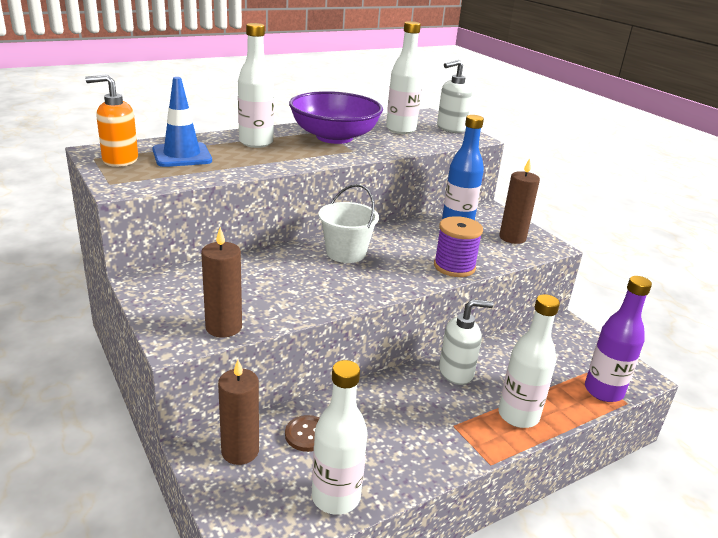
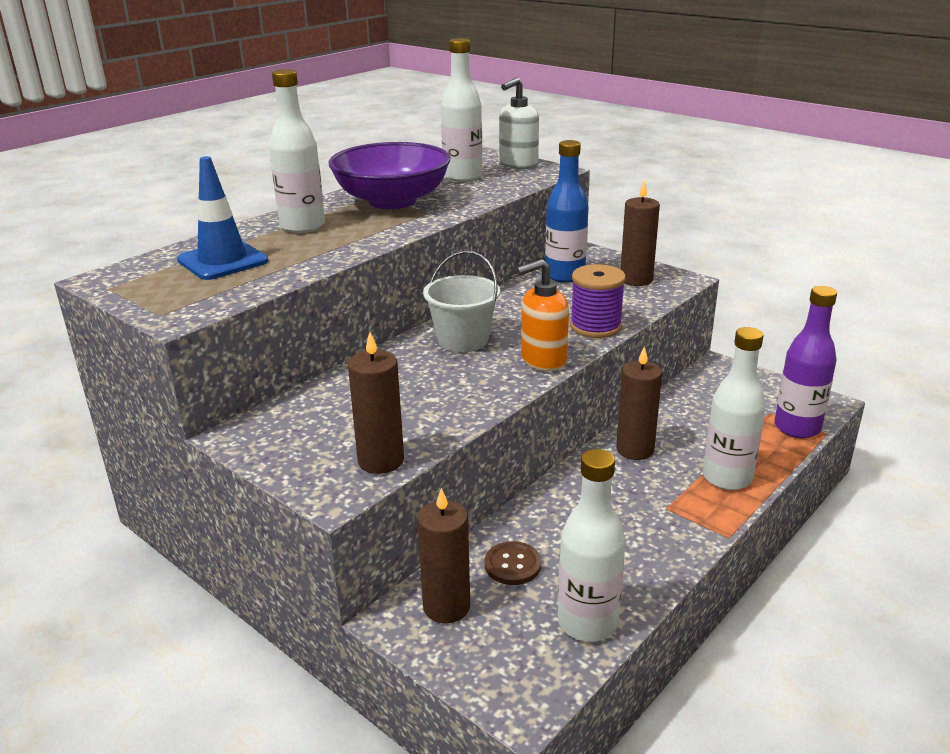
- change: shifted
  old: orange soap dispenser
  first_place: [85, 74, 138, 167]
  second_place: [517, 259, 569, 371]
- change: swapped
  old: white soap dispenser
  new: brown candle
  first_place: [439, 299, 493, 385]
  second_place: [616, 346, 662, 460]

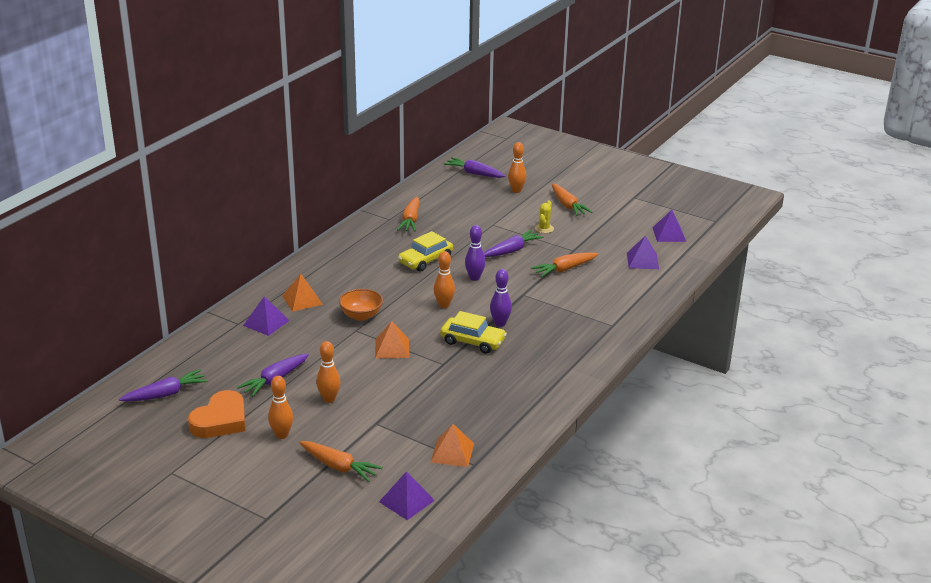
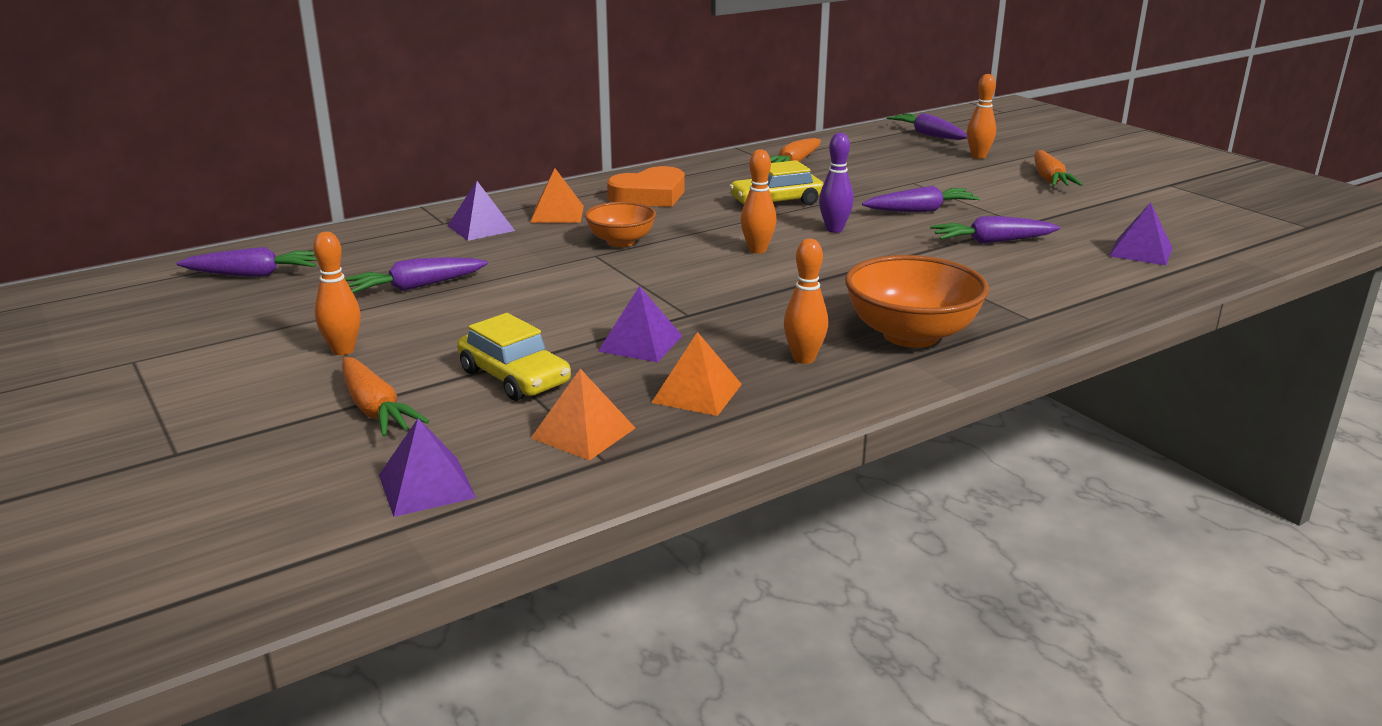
- change: gone
  old: purple bowling pin
  first_place: [490, 269, 512, 327]
- change: gone
  old: yellow cactus
  first_place: [535, 201, 554, 233]
- change: new
  new: orange bowl
  second_place: [845, 255, 989, 348]
- change: shifted
  old: orange heart
  first_place: [188, 390, 245, 438]
  second_place: [607, 166, 685, 207]
- change: shifted
  old: orange bowling pin
  first_place: [316, 341, 341, 403]
  second_place: [784, 239, 828, 364]
- change: shifted
  old: orange pyramid
  first_place: [375, 321, 409, 358]
  second_place: [651, 332, 742, 416]
- change: shifted
  old: yellow car
  first_place: [440, 311, 507, 354]
  second_place: [457, 313, 571, 401]
- change: shifted
  old: purple pyramid
  first_place: [652, 210, 686, 242]
  second_place: [598, 286, 682, 362]
- change: repainted
  old: orange carrot
  new: purple carrot
  first_place: [531, 252, 598, 277]
  second_place: [930, 216, 1060, 244]

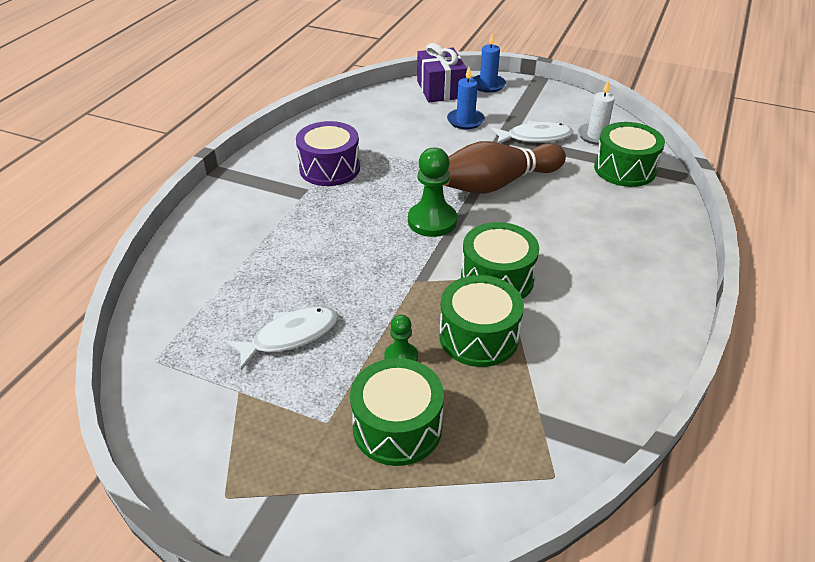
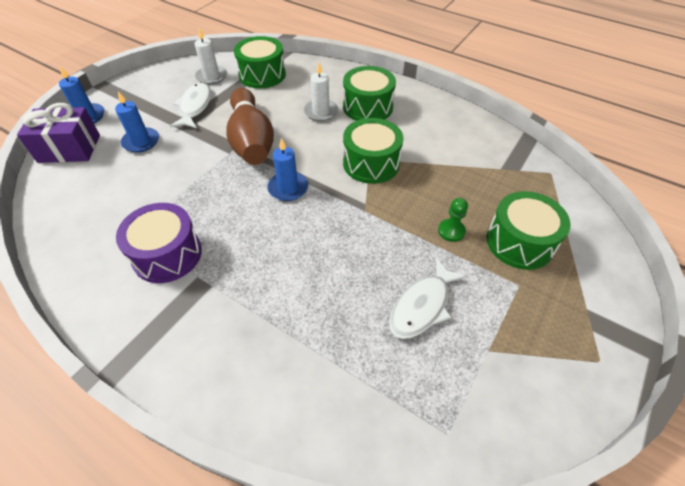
- change: new
  new: white candle
  second_place: [304, 62, 338, 121]
- change: shifted
  old: green drum
  first_place: [439, 275, 524, 367]
  second_place: [343, 66, 396, 121]
- change: swapped
  old: green pawn
  new: blue candle
  first_place: [408, 148, 457, 237]
  second_place: [267, 138, 308, 201]
- change: rotated
  old: white fish
  first_place: [226, 306, 338, 370]
  second_place: [389, 257, 467, 339]
  degrees: -120

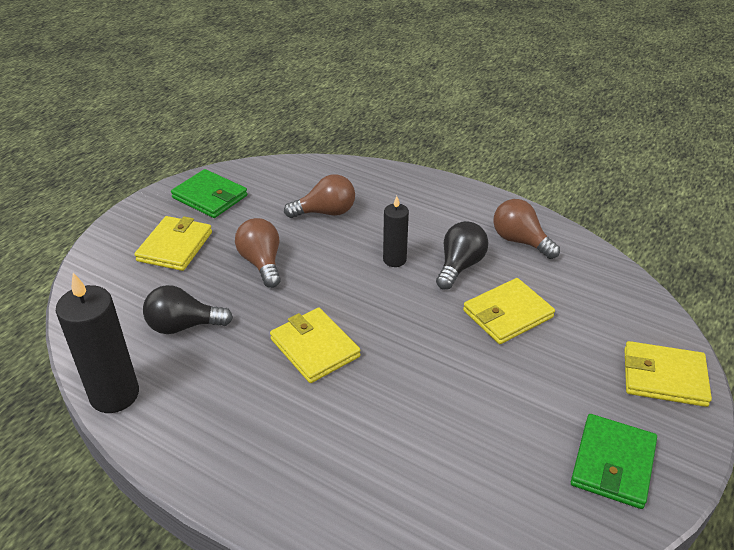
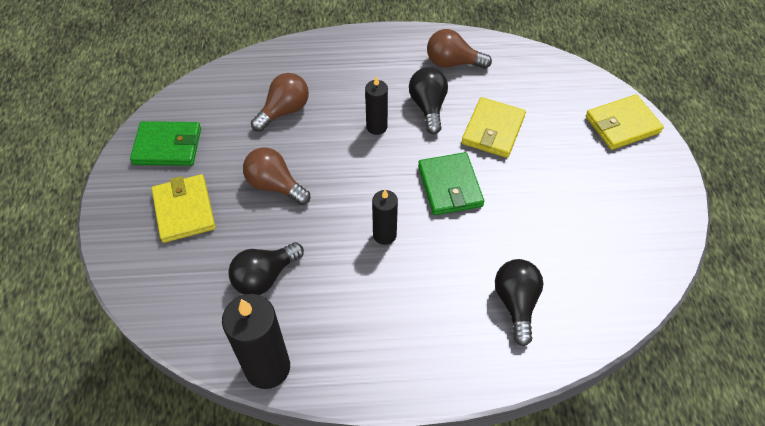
- change: new
  new: black light bulb
  second_place: [495, 259, 543, 346]
- change: shifted
  old: green wallet
  first_place: [571, 414, 657, 509]
  second_place: [418, 152, 484, 215]
- change: swapped
  old: yellow wallet
  new: black candle
  first_place: [270, 308, 361, 383]
  second_place: [372, 190, 398, 245]

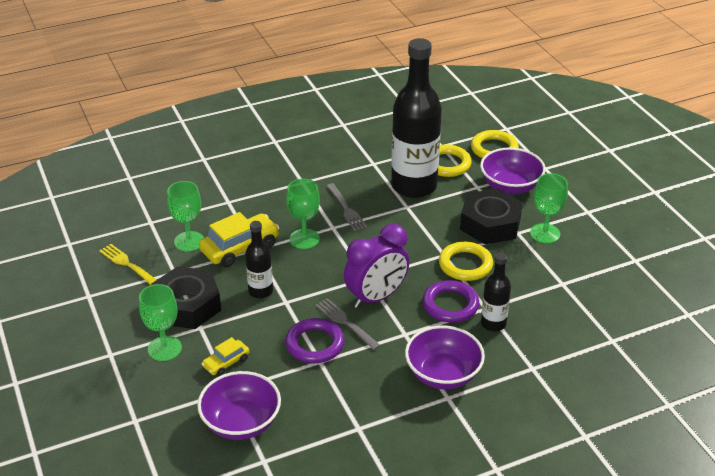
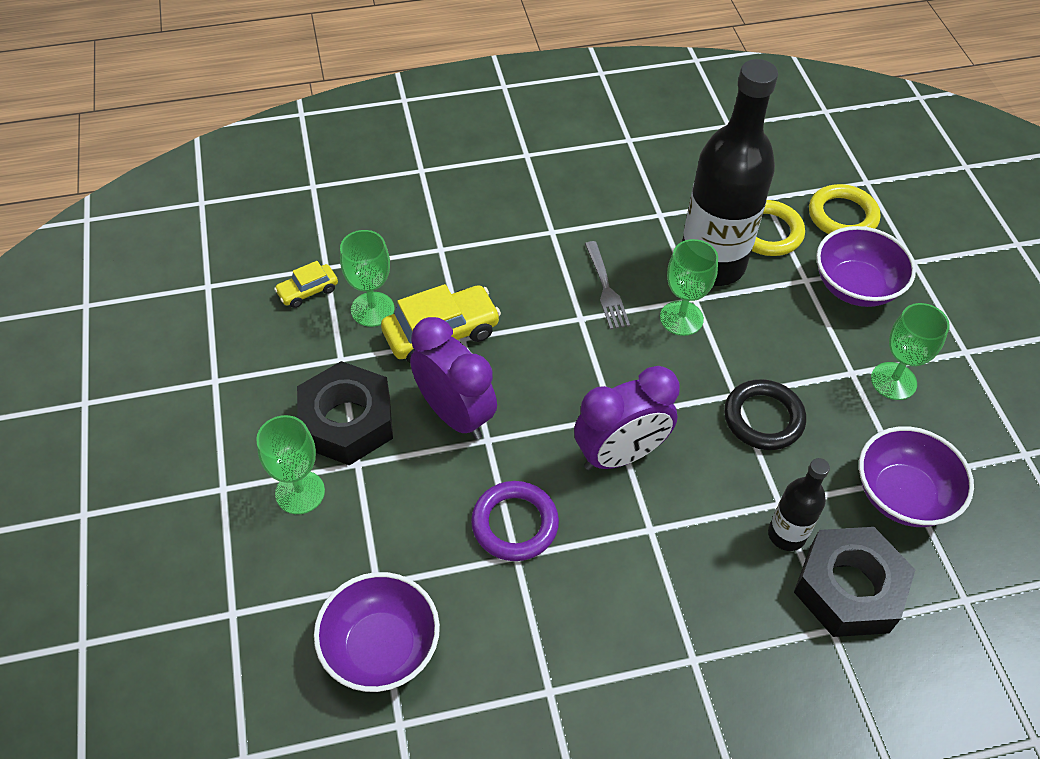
- change: gone
  old: yellow fork
  first_place: [99, 244, 156, 285]
- change: gone
  old: grey fork
  first_place: [315, 298, 381, 350]
- change: gone
  old: purple ring
  first_place: [423, 280, 479, 323]
- change: shifted
  old: yellow car
  first_place: [201, 337, 249, 376]
  second_place: [274, 261, 338, 308]
- change: shifted
  old: green goblet
  first_place: [286, 179, 320, 249]
  second_place: [660, 239, 718, 336]
- change: shifted
  old: purple bowl
  first_place: [405, 326, 485, 389]
  second_place: [859, 426, 974, 527]
- change: shifted
  old: black nut
  first_place: [460, 188, 523, 244]
  second_place: [794, 527, 915, 637]
- change: swapped
  old: black bottle
  new: purple clock
  first_place: [245, 221, 273, 299]
  second_place: [410, 317, 497, 440]
- change: repainted
  old: yellow ring
  new: black ring
  first_place: [439, 242, 493, 281]
  second_place: [724, 379, 806, 450]

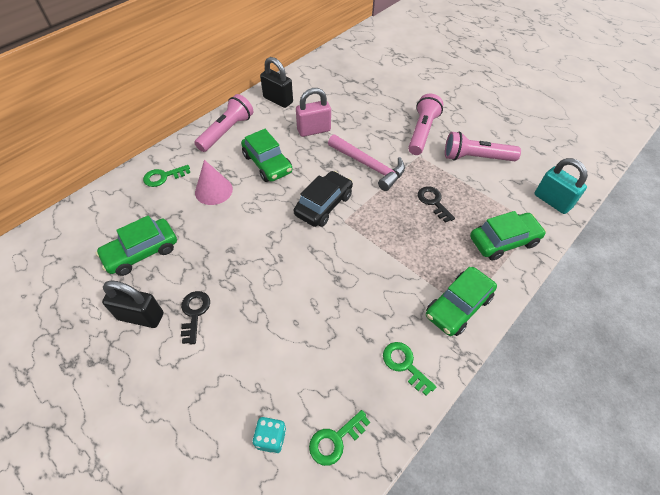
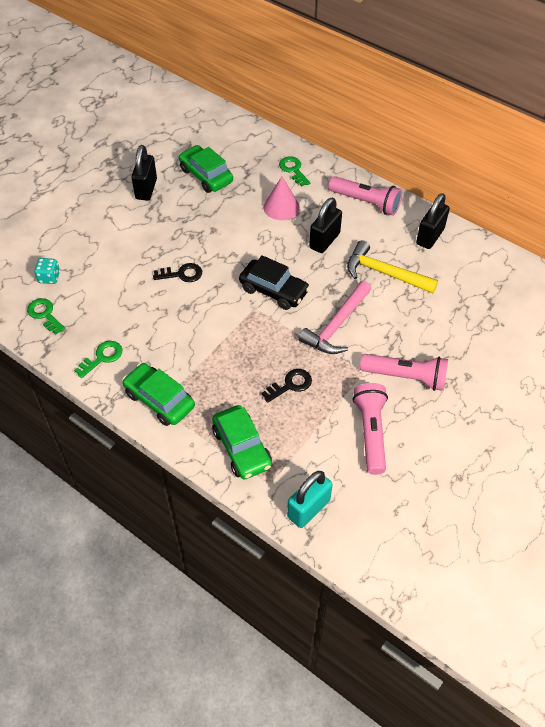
- change: shifted
  old: black key
  first_place: [181, 291, 210, 345]
  second_place: [153, 263, 202, 282]
- change: swapped
  old: green car
  new: black padlock
  first_place: [241, 129, 292, 182]
  second_place: [309, 197, 342, 253]
- change: swapped
  old: pink padlock
  new: yellow hammer
  first_place: [296, 88, 331, 137]
  second_place: [347, 240, 438, 294]

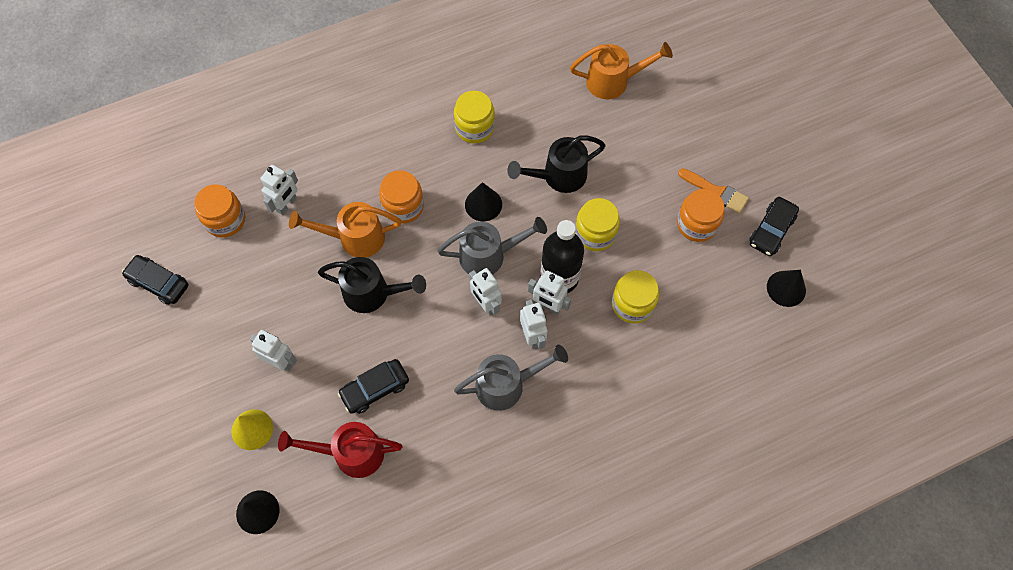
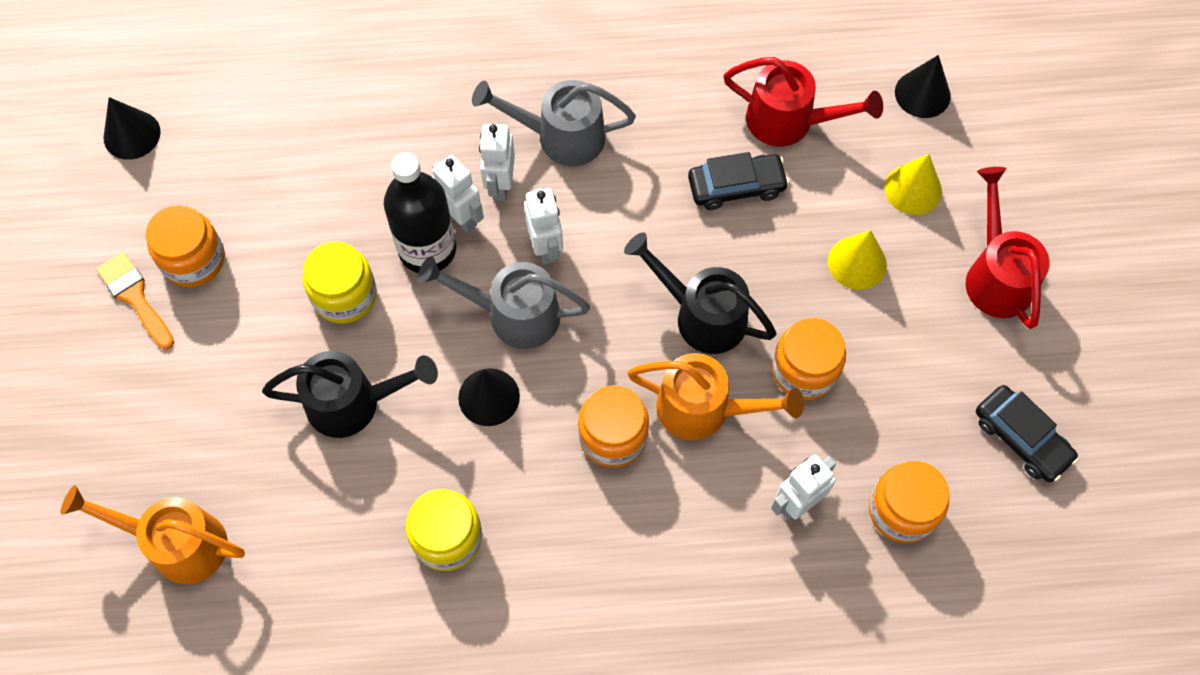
- change: gone
  old: yellow jar
  first_place: [612, 270, 659, 323]
- change: gone
  old: black car
  first_place: [749, 197, 799, 256]
- change: new
  new: orange jar
  second_place: [772, 318, 846, 400]
- change: new
  new: red watering can
  second_place: [966, 167, 1050, 329]
- change: swapped
  old: white robot
  new: yellow cone
  first_place: [250, 330, 297, 371]
  second_place: [828, 230, 887, 290]

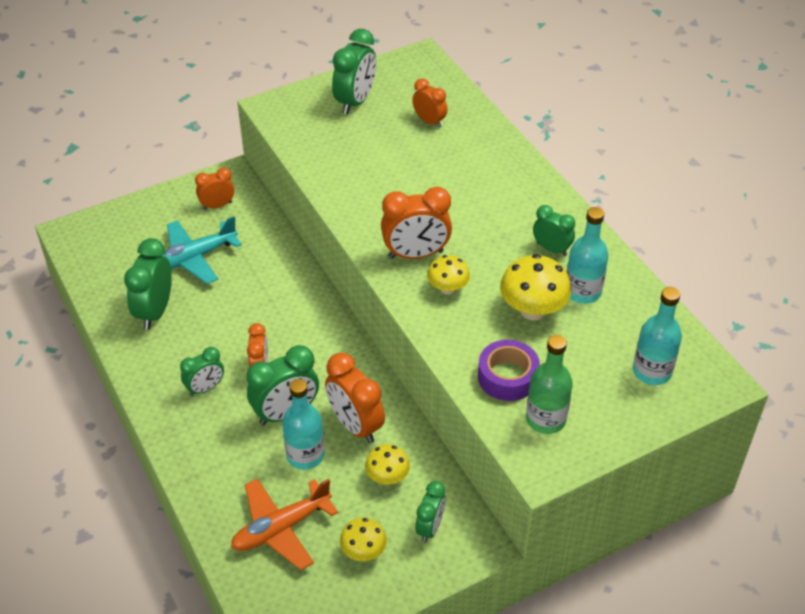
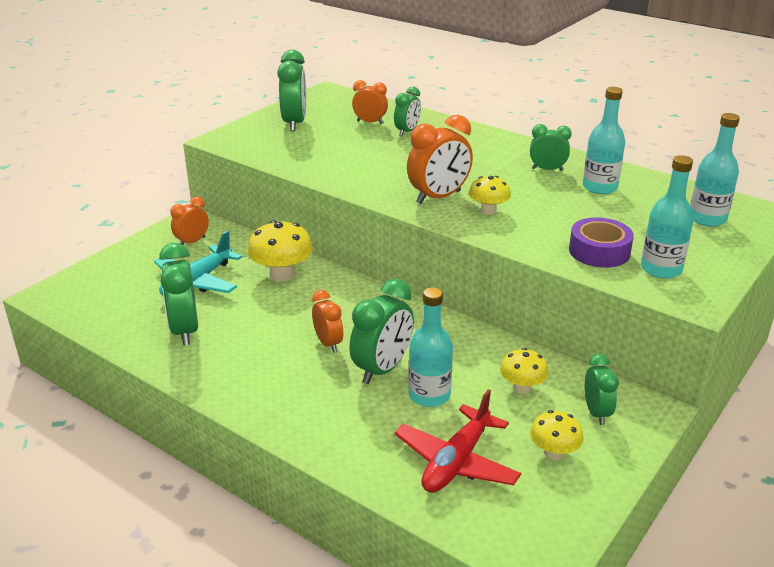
- change: gone
  old: orange clock
  first_place: [325, 353, 385, 444]
- change: shifted
  old: green clock
  first_place: [180, 347, 224, 396]
  second_place: [394, 86, 421, 136]
- change: shifted
  old: yellow mushroom
  first_place: [500, 254, 571, 320]
  second_place: [248, 220, 313, 281]
- change: repainted
  old: orange plane
  new: red plane
  first_place: [231, 479, 338, 570]
  second_place: [394, 389, 521, 493]
- change: repainted
  old: green bottle
  new: turquoise bottle
  first_place: [526, 335, 573, 434]
  second_place: [641, 155, 694, 279]

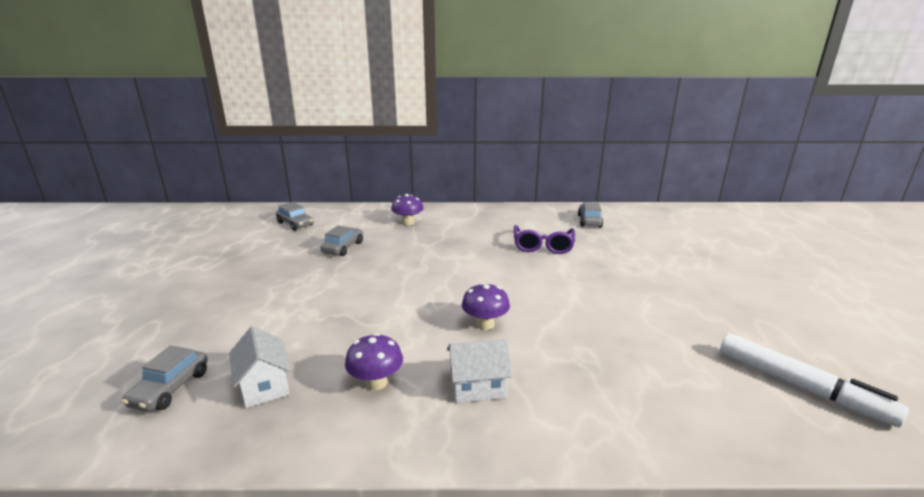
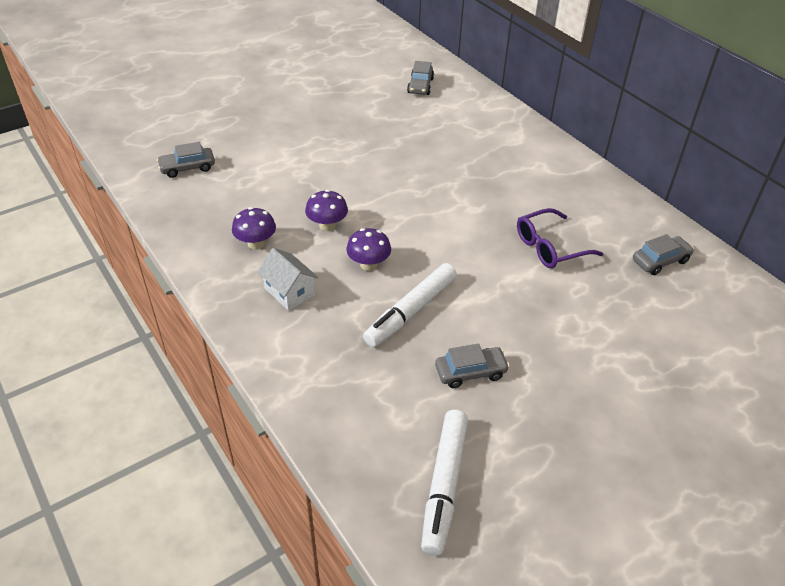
- change: gone
  old: white house
  first_place: [229, 326, 291, 408]
- change: new
  new: white marker
  second_place: [363, 263, 457, 347]
- change: shifted
  old: grey car
  first_place: [320, 226, 363, 256]
  second_place: [435, 344, 510, 388]
- change: shifted
  old: purple mushroom
  first_place: [391, 194, 424, 226]
  second_place: [305, 190, 348, 231]

